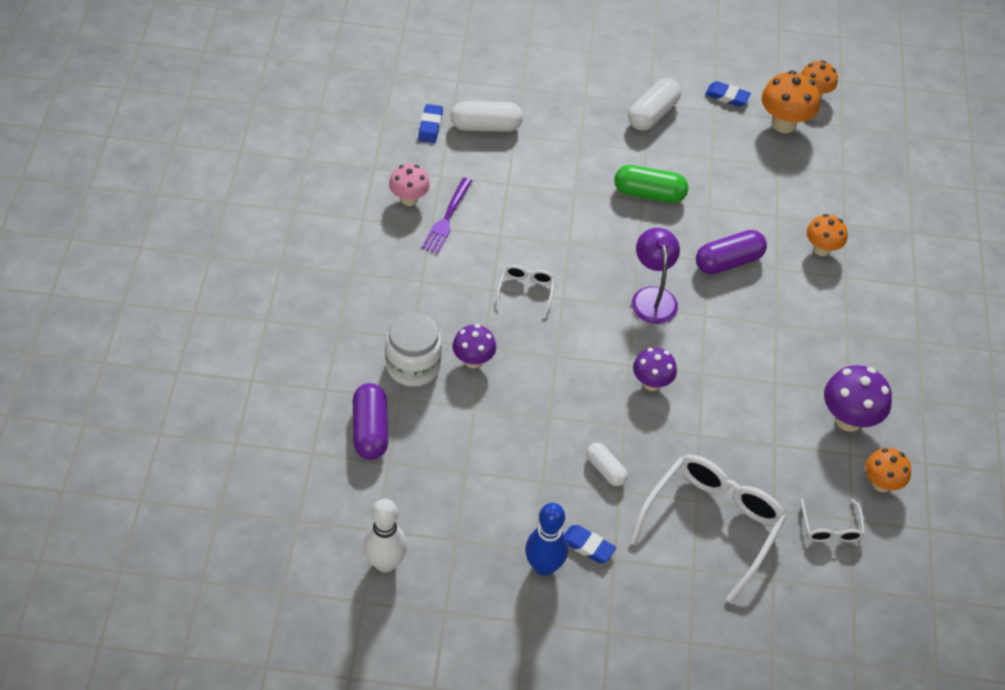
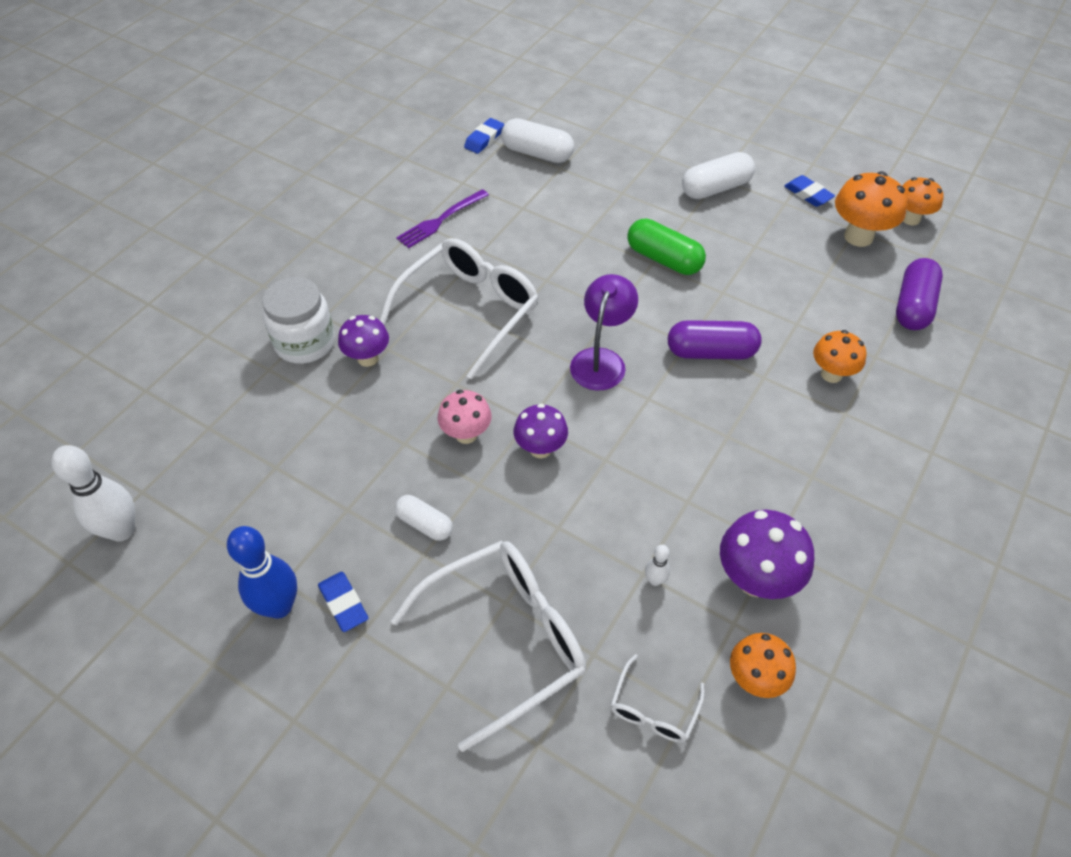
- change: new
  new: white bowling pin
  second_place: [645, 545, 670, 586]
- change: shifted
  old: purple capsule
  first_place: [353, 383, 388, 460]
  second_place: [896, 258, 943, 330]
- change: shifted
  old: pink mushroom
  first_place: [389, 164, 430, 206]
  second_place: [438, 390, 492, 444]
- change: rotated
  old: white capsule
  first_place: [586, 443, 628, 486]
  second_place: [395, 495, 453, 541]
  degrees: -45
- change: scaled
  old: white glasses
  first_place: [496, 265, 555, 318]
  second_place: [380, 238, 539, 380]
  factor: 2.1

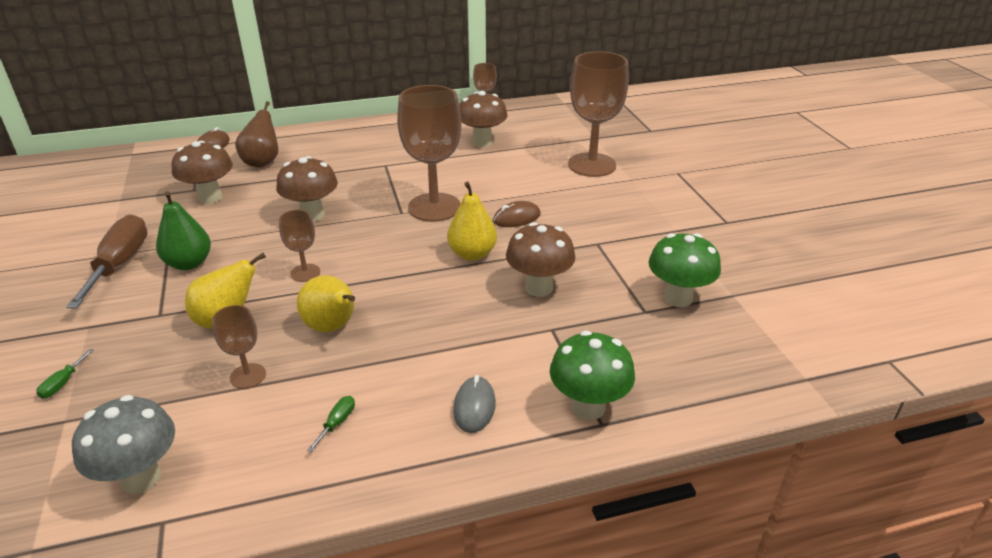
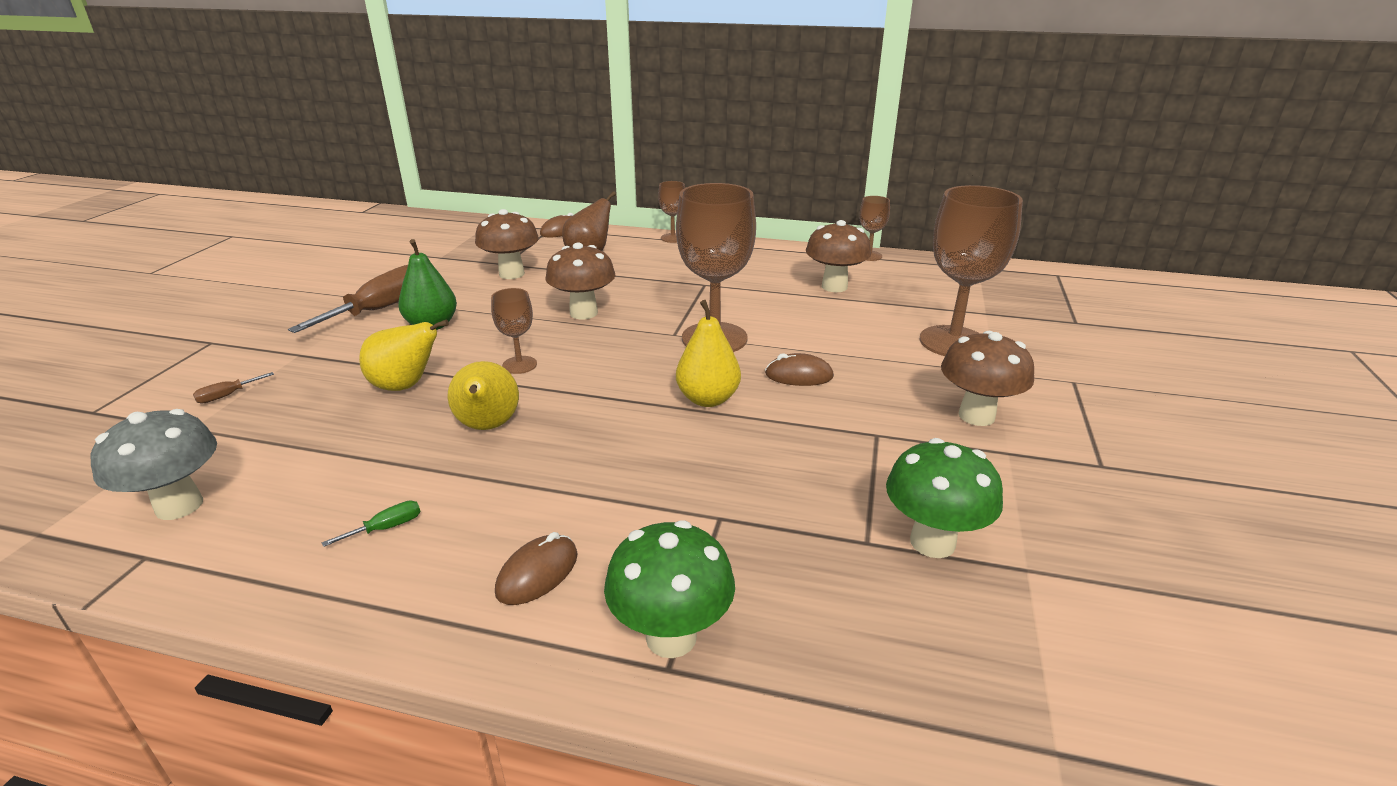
- change: shifted
  old: brown goblet
  first_place: [212, 305, 266, 389]
  second_place: [658, 181, 685, 243]
- change: shifted
  old: brown mushroom
  first_place: [506, 222, 575, 297]
  second_place: [941, 331, 1034, 426]
- change: repainted
  old: green screwdriver
  new: brown screwdriver
  first_place: [36, 349, 94, 399]
  second_place: [193, 372, 274, 404]
- change: repainted
  old: grey mouse
  new: brown mouse
  first_place: [453, 375, 496, 433]
  second_place: [495, 532, 578, 605]

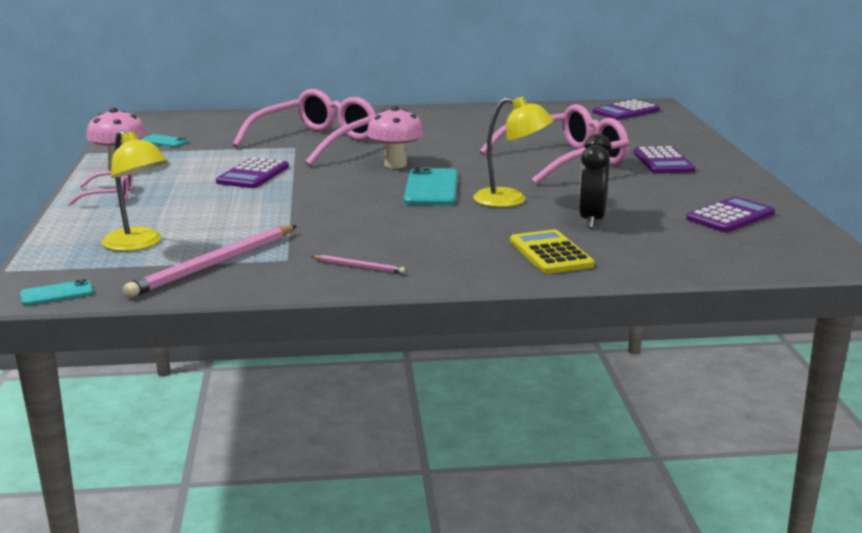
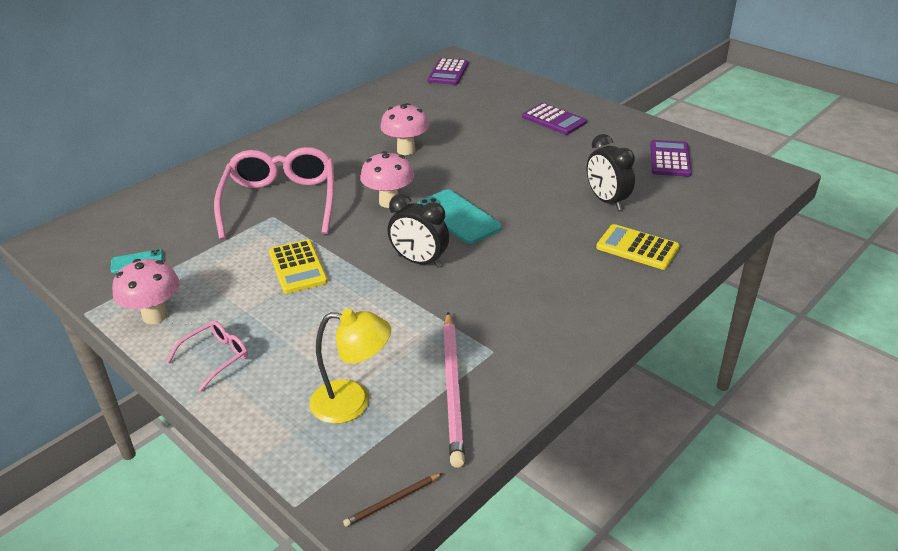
- change: gone
  old: pink pencil
  first_place: [311, 255, 405, 274]
- change: gone
  old: yellow lamp
  first_place: [473, 97, 554, 207]
- change: gone
  old: pink glasses
  first_place: [479, 104, 629, 185]
- change: new
  new: pink mushroom
  second_place: [380, 103, 429, 155]
- change: new
  new: black clock
  second_place: [388, 194, 449, 268]
- change: swapped
  old: turquoise phone
  new: brown pencil
  first_place: [20, 279, 94, 305]
  second_place: [343, 473, 443, 527]
- change: repainted
  old: purple calculator
  new: yellow calculator
  first_place: [216, 158, 289, 188]
  second_place: [269, 239, 328, 294]

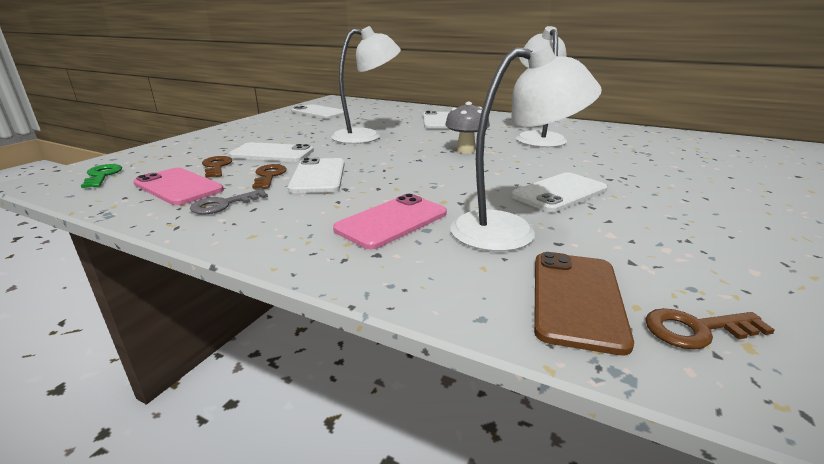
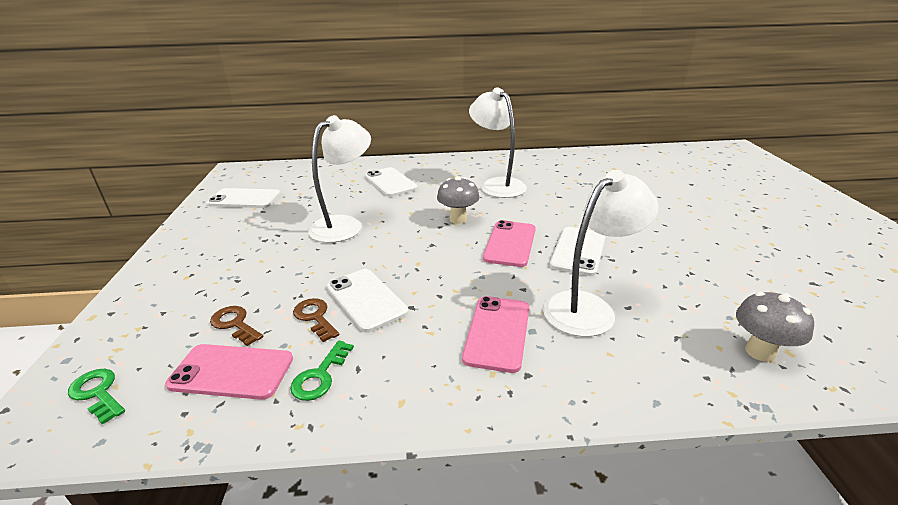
- change: gone
  old: white phone
  first_place: [229, 142, 314, 162]
- change: gone
  old: brown phone
  first_place: [534, 252, 634, 356]
- change: new
  new: pink phone
  second_place: [483, 220, 536, 267]
- change: swapped
  old: brown key
  new: grey mushroom
  first_place: [645, 308, 775, 350]
  second_place: [736, 292, 814, 362]
- change: repainted
  old: grey key
  new: green key
  first_place: [190, 189, 268, 214]
  second_place: [290, 341, 354, 401]

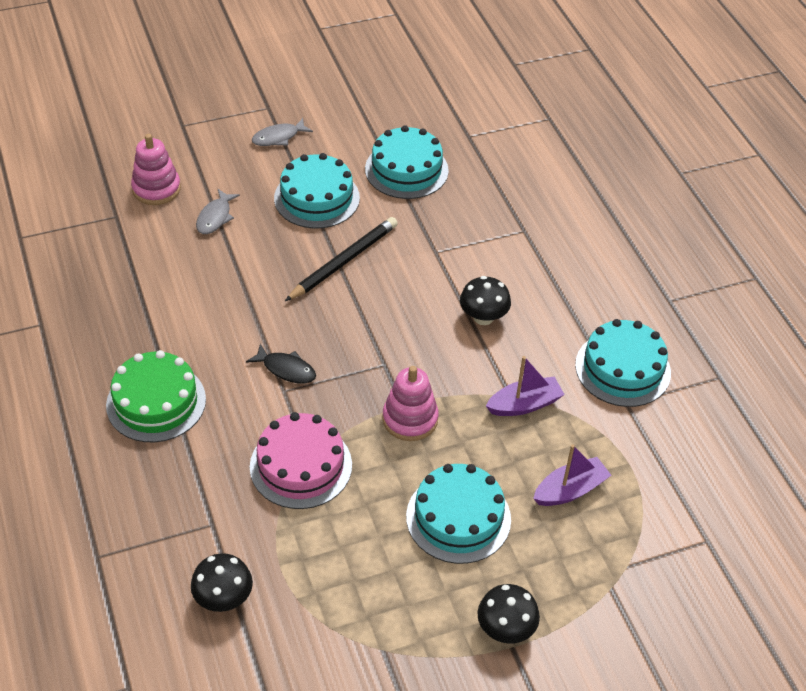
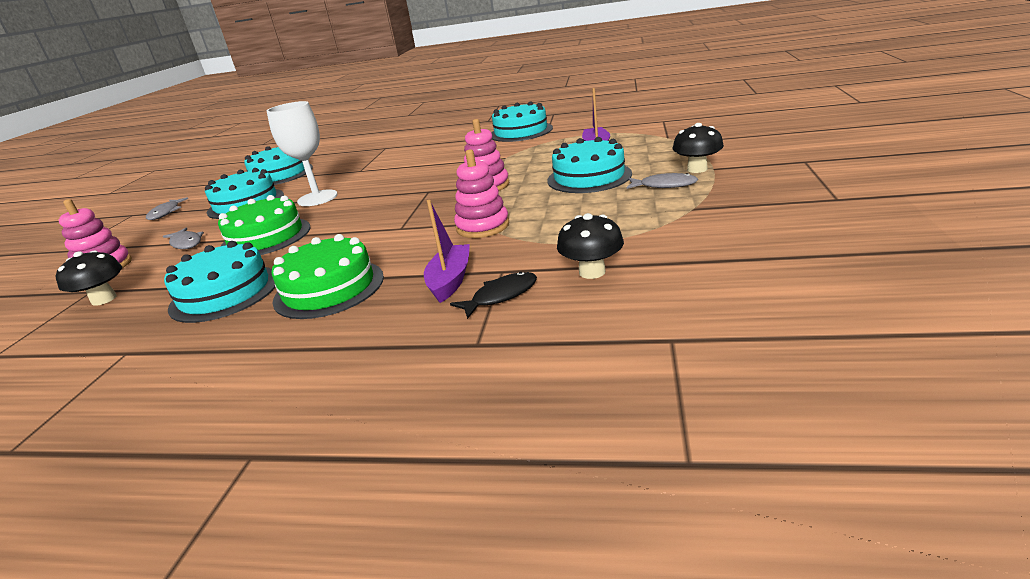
- change: new
  new: turquoise cake
  second_place: [164, 241, 275, 323]
- change: new
  new: green cake
  second_place: [218, 195, 310, 255]
- change: new
  new: grey fish
  second_place: [627, 173, 698, 189]
- change: shifted
  old: black fish
  first_place: [246, 344, 316, 384]
  second_place: [450, 272, 537, 319]
- change: shifted
  old: black mushroom
  first_place: [460, 276, 511, 325]
  second_place: [56, 250, 122, 306]
- change: shifted
  old: purple boat
  first_place: [486, 356, 565, 416]
  second_place: [424, 200, 470, 303]
- change: swapped
  old: pink cake
  new: pink stacking toy
  first_place: [250, 412, 352, 509]
  second_place: [454, 149, 509, 238]
- change: swapped
  old: black pencil
  new: white goblet
  first_place: [285, 217, 398, 301]
  second_place: [267, 101, 338, 206]

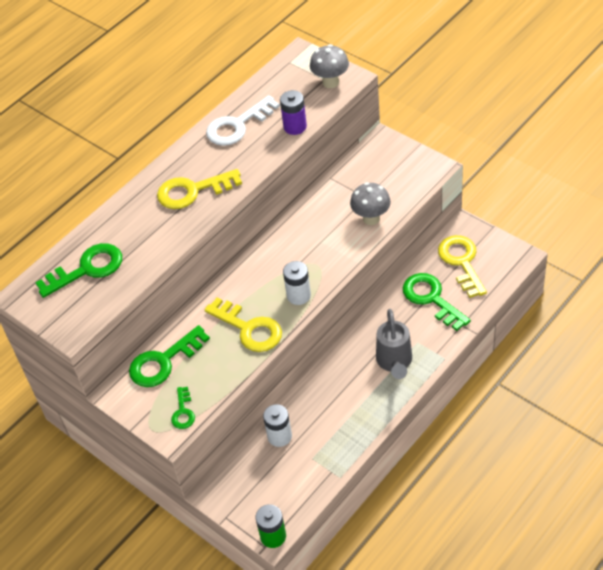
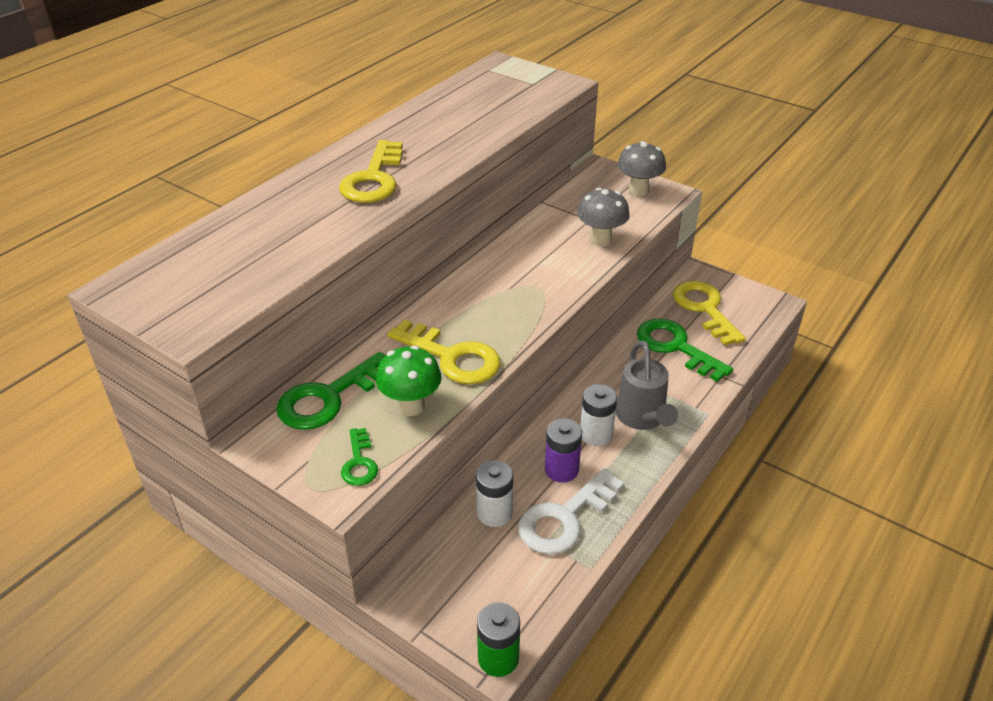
- change: gone
  old: green key
  first_place: [35, 243, 122, 298]
- change: new
  new: green mushroom
  second_place: [376, 345, 442, 416]
- change: shifted
  old: white key
  first_place: [206, 95, 280, 146]
  second_place: [518, 468, 624, 555]
- change: shifted
  old: purple battery
  first_place: [280, 90, 307, 135]
  second_place: [545, 418, 582, 483]
- change: shifted
  old: white battery
  first_place: [283, 261, 311, 305]
  second_place: [580, 384, 617, 446]
- change: shifted
  old: grey mushroom
  first_place: [310, 44, 349, 88]
  second_place: [617, 141, 666, 197]
- change: rotated
  old: yellow key
  first_place: [157, 169, 242, 209]
  second_place: [339, 140, 403, 203]
  degrees: -60

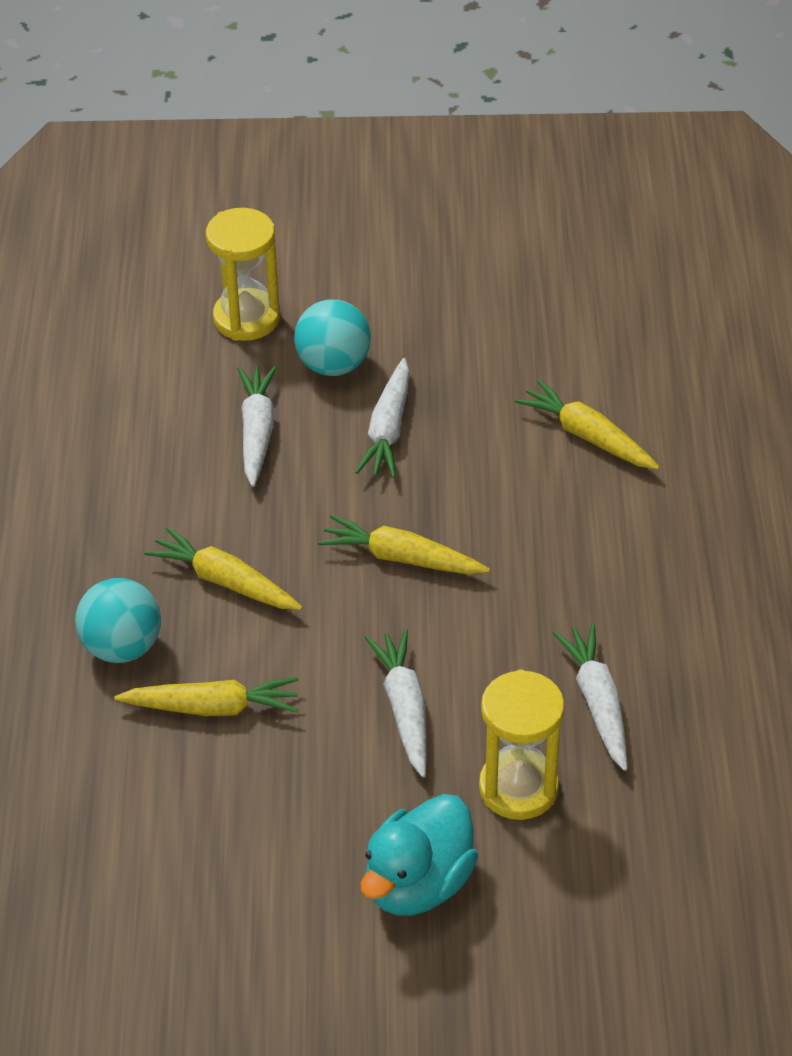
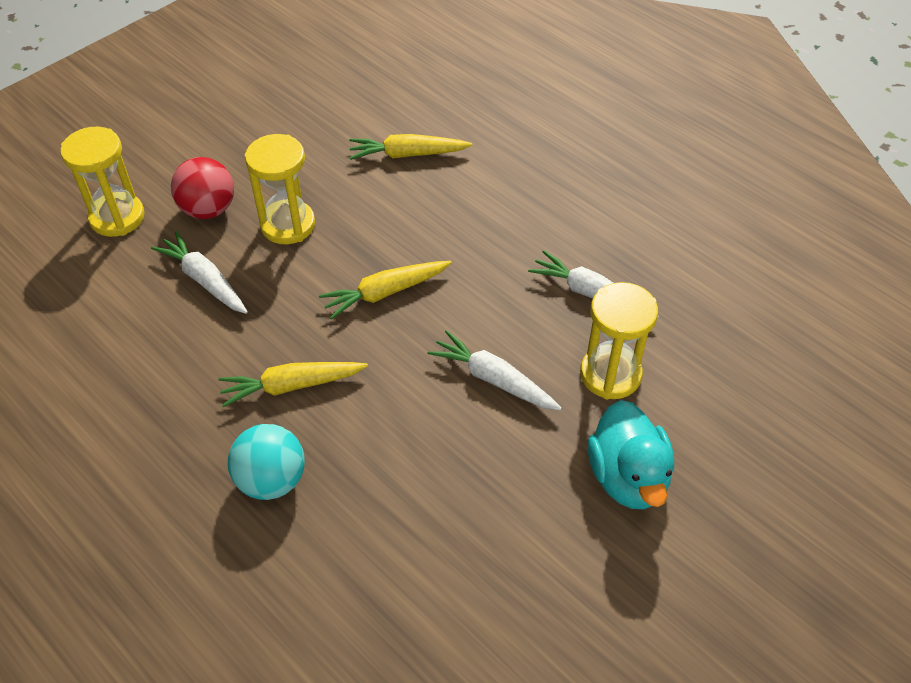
- change: gone
  old: yellow carrot
  first_place: [114, 677, 299, 716]
- change: swapped
  old: white carrot
  new: yellow hourglass
  first_place: [355, 358, 410, 478]
  second_place: [245, 134, 315, 244]
- change: repainted
  old: turquoise ball
  new: red ball
  first_place: [294, 299, 371, 376]
  second_place: [171, 157, 234, 219]

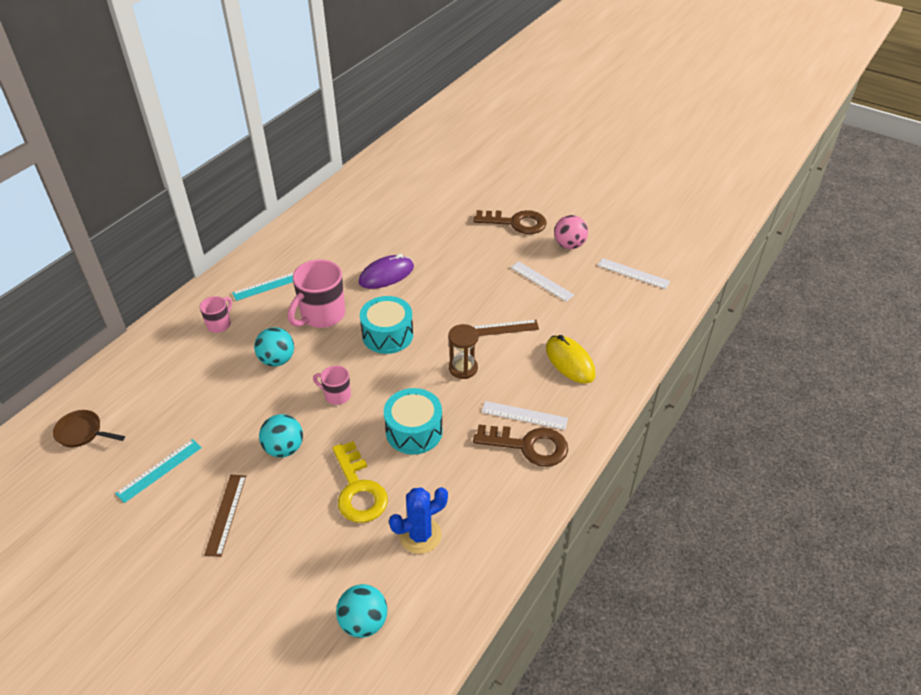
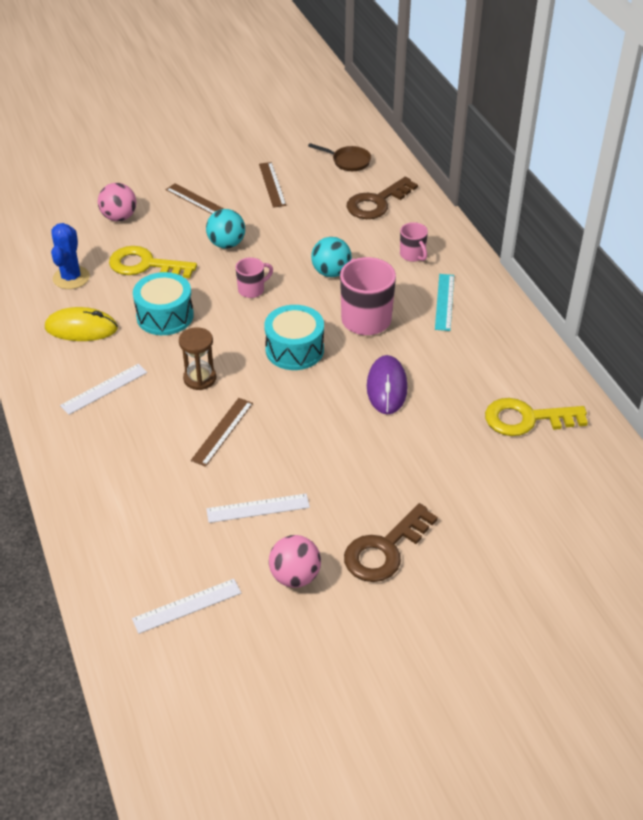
- change: gone
  old: turquoise ball
  first_place: [336, 584, 387, 638]
- change: new
  new: pink ball
  second_place: [98, 183, 136, 221]
- change: new
  new: yellow key
  second_place: [485, 398, 588, 436]
- change: shifted
  old: brown key
  first_place: [473, 425, 568, 467]
  second_place: [347, 177, 418, 219]
- change: shifted
  old: yellow mouse
  first_place: [546, 335, 595, 384]
  second_place: [45, 307, 118, 341]
- change: repainted
  old: turquoise ruler
  new: brown ruler
  first_place: [115, 439, 202, 503]
  second_place: [259, 162, 286, 208]
- change: rotated
  old: brown pan
  first_place: [53, 410, 125, 447]
  second_place: [308, 143, 371, 171]
  degrees: 60

